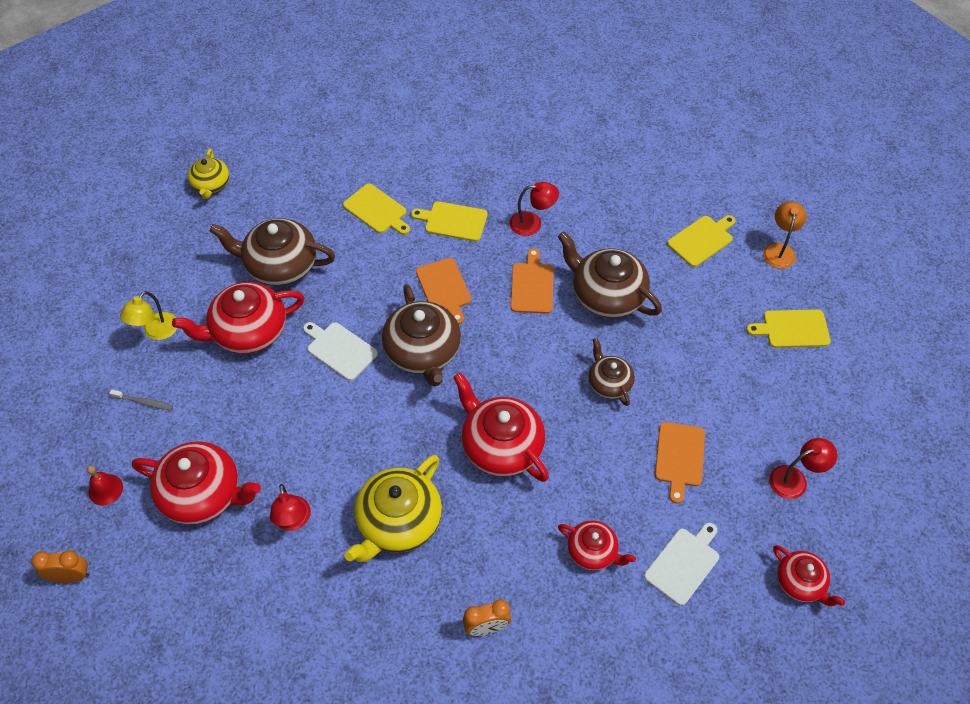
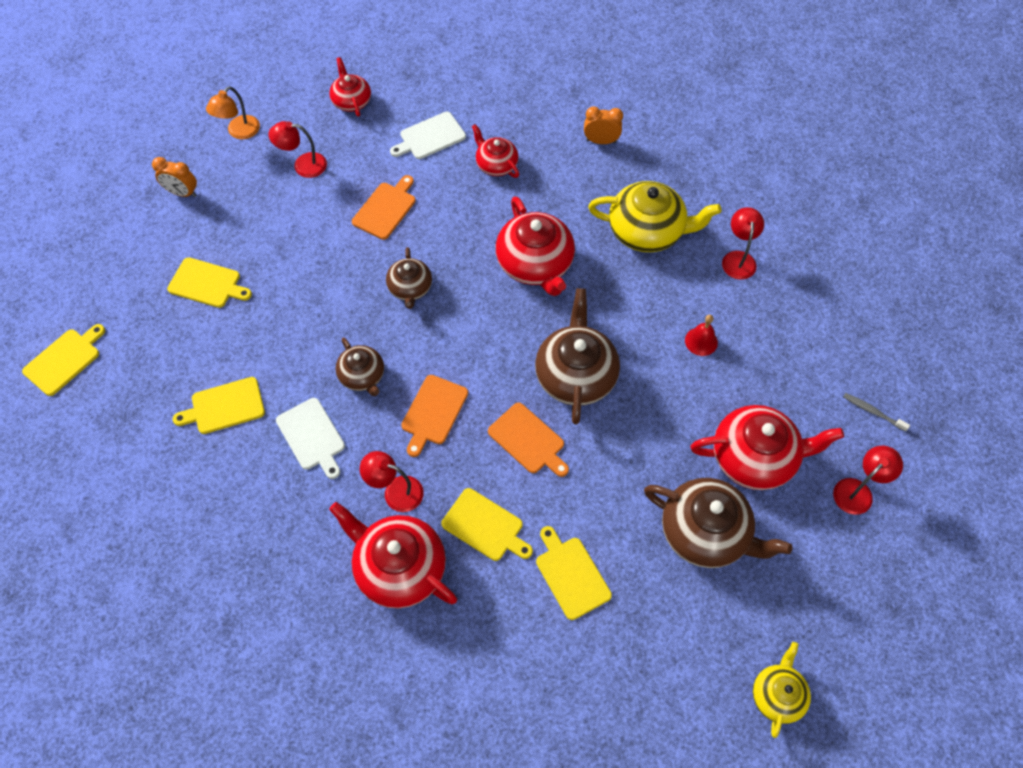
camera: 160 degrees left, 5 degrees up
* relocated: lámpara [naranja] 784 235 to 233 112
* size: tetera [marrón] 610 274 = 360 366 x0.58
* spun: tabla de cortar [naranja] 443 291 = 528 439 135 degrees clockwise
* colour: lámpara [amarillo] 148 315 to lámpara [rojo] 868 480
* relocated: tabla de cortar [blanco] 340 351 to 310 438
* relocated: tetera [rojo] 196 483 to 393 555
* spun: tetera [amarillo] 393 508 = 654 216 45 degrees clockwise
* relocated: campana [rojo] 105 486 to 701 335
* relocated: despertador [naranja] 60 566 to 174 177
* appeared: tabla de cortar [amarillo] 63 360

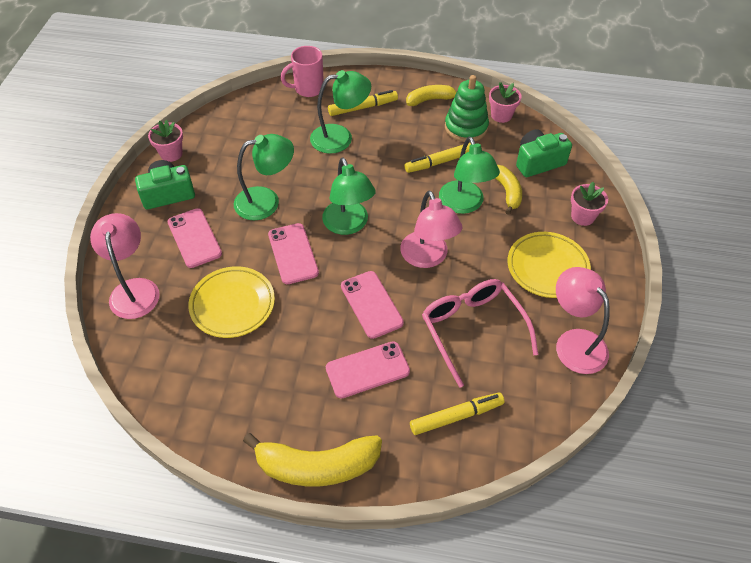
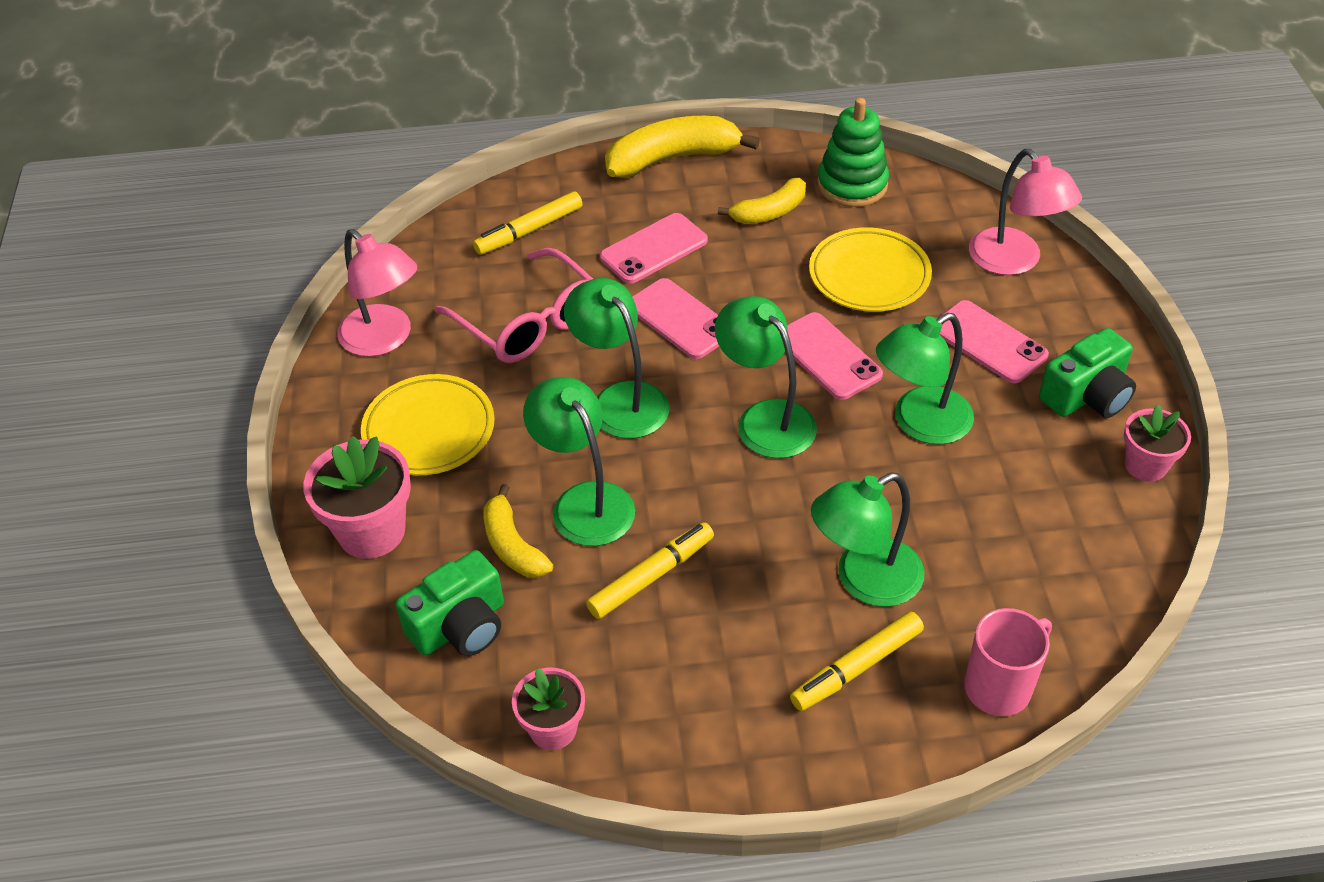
camera: 165 degrees right, 5 degrees down
* relocated: juguete apilable [verde] 467 108 to 853 152
* relocated: plátano [amarillo] 431 95 to 762 201
* size: maceta [rosa] 589 204 = 357 497 x1.59
* colour: lámpara [rosa] 431 229 to lámpara [verde] 616 358

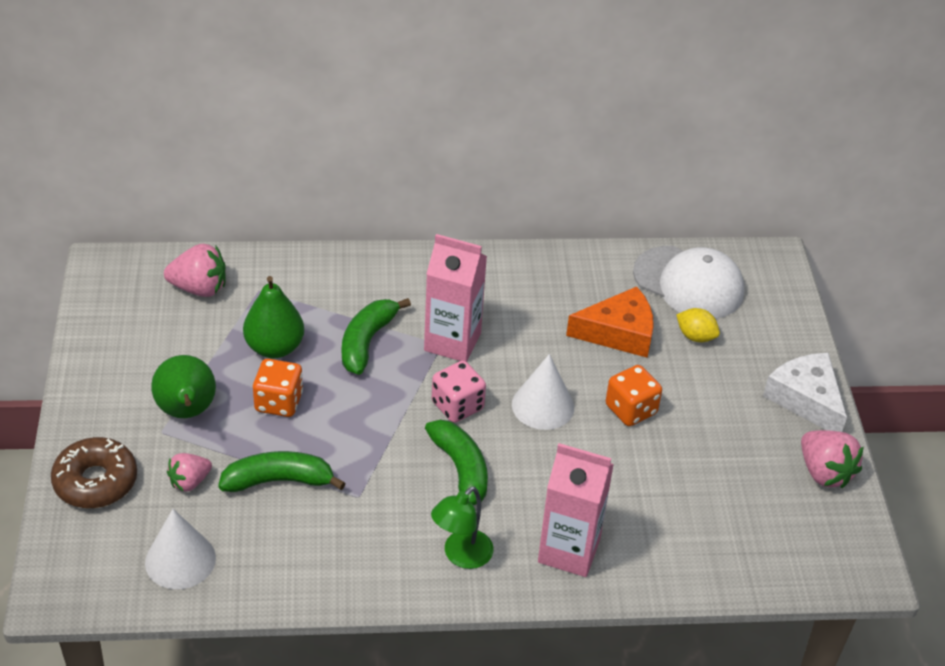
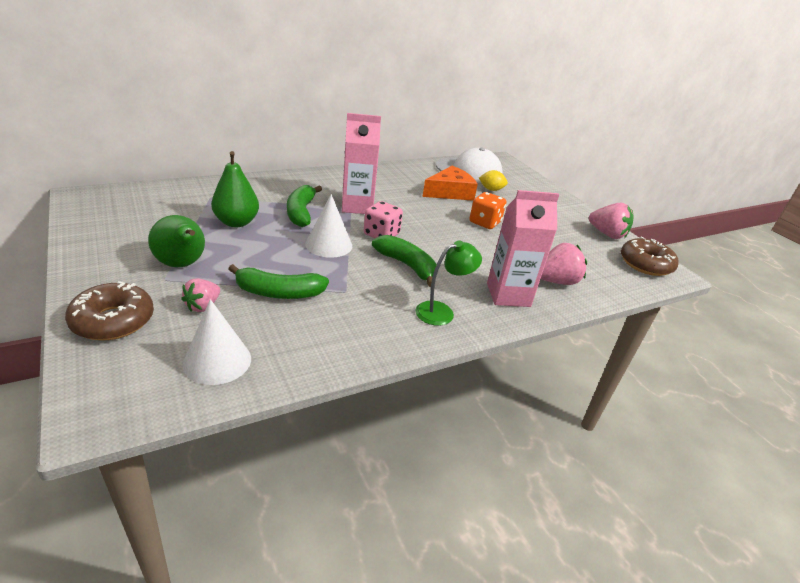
camera: 25 degrees left, 10 degrees down
* relocated: fresa [rosa] 195 270 to 564 264
* missing: queso [blanco] 805 392
* relocated: cono [blanco] 543 392 to 328 226
* missing: dado [naranja] 278 388
* spun: plátano [verde] 282 471 = 278 281 150 degrees counterclockwise
* spun: lámpara [verde] 462 527 = 448 283 135 degrees counterclockwise
* appeared: rosquilla [marrón] 650 256

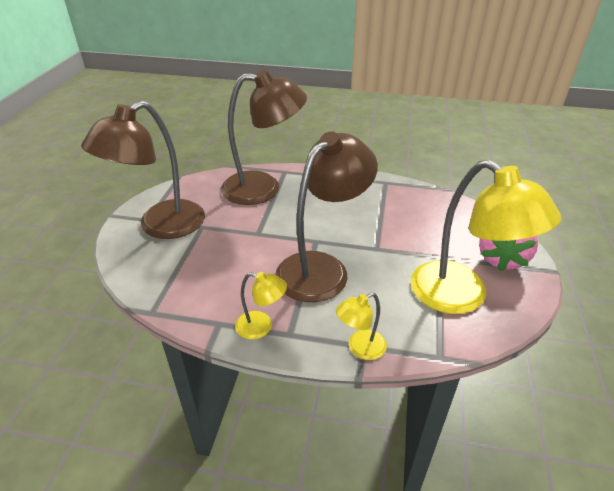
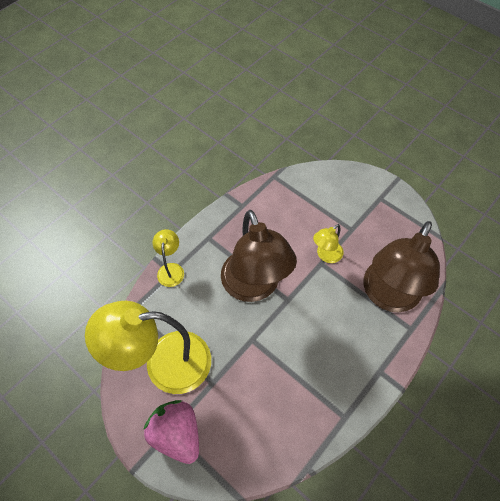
camera: 120 degrees right, 20 degrees up
* missing: lámpara [marrón] 143 170
* relocated: lámpara [amarillo] 261 306 to 328 243

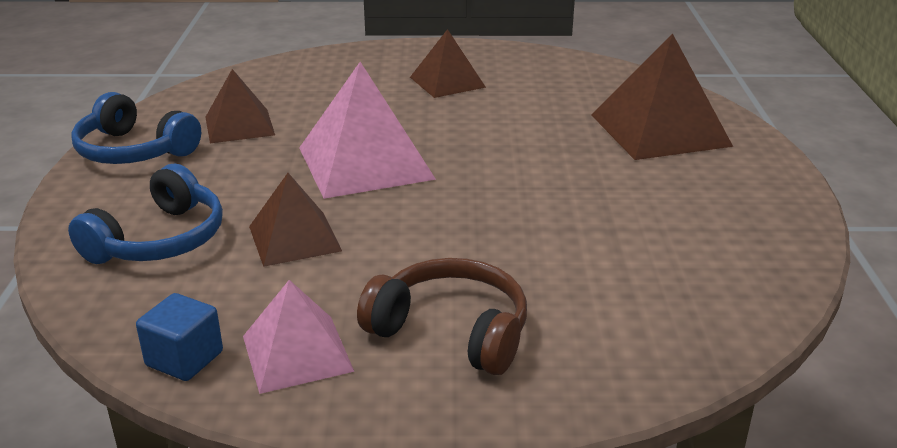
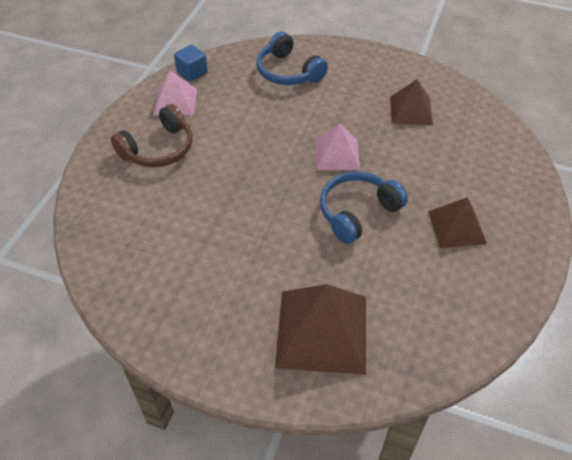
camera: 110 degrees right, 20 degrees up
* size: pirámide [rosa] 367 130 = 337 147 x0.61
* relocated: auriculares [azul] 136 128 to 364 207
* missing: pirámide [marrón] 295 220

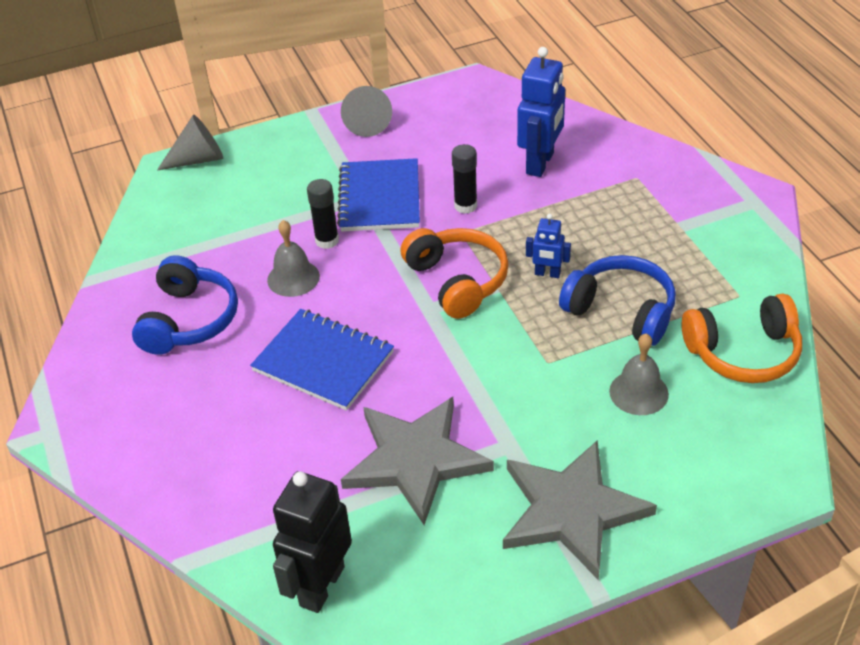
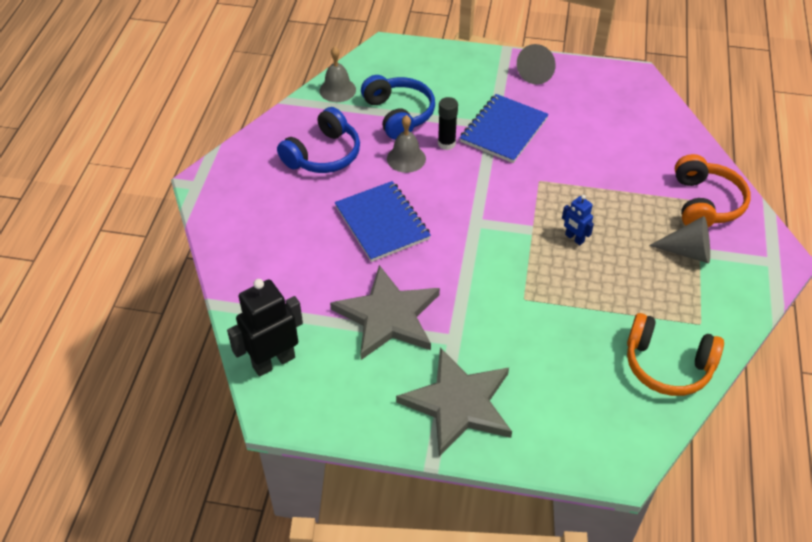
camera: 30 degrees right, 5 degrees up
* missing: robot [azul] 541 112
* relocated: cono [gris] 190 142 to 679 239
* missing: barra de pegamento [negro] 464 179
* relocated: auriculares [naranja] 454 273 to 713 191
* relocated: auriculares [azul] 617 300 to 398 107
* relocated: campana [gris] 639 374 to 338 74

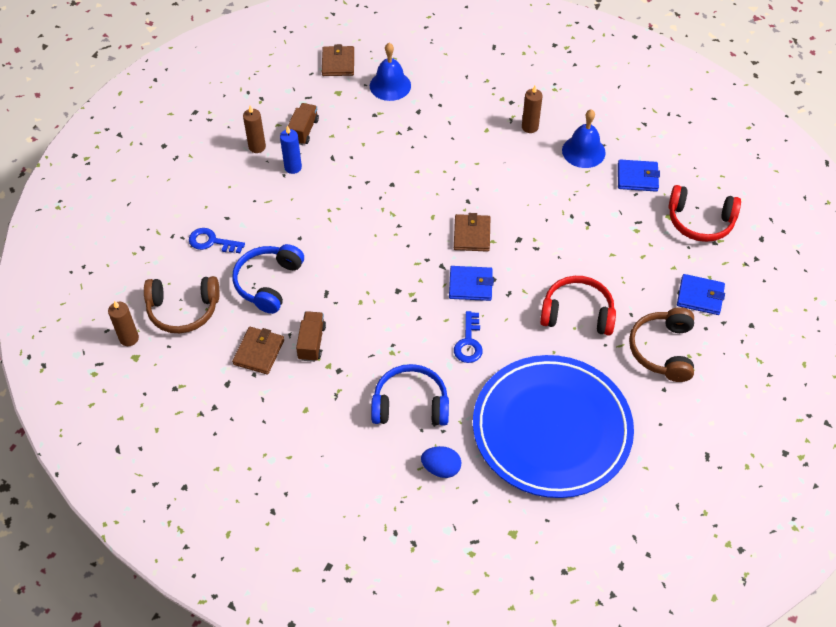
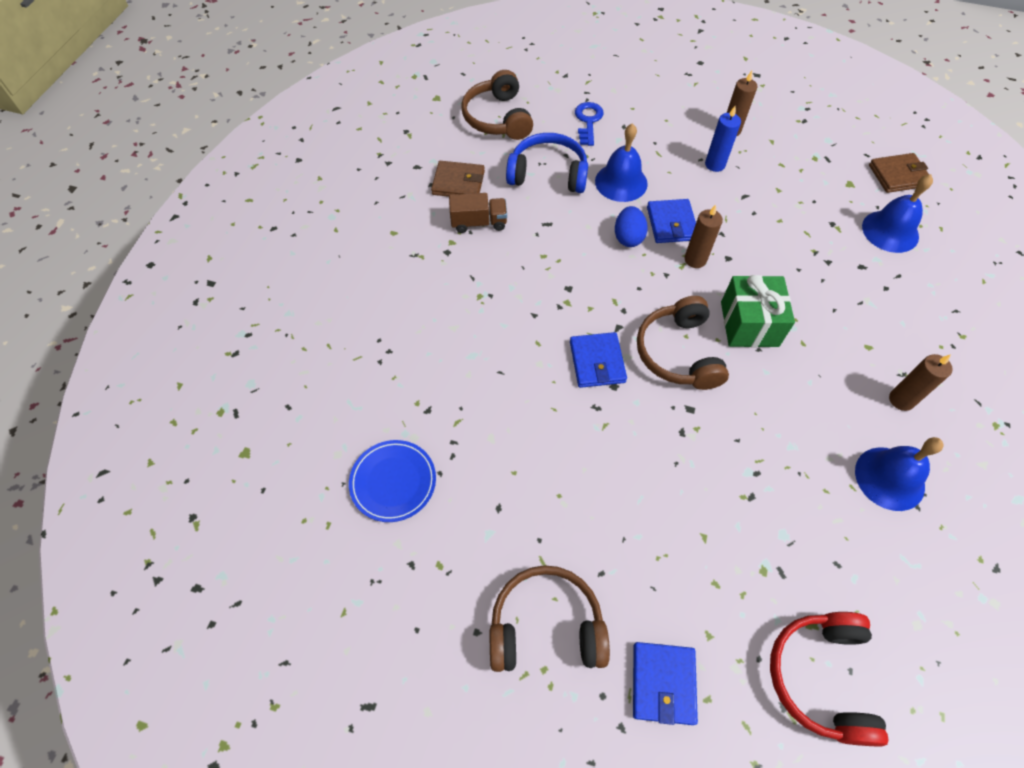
camera: 80 degrees right, 5 degrees up
* missing: camión [marrón] 303 124
* relocated: cartera [azul] 639 176 to 671 221
* exchanged: cartera [marrón] 472 232 to auriculares [marrón] 683 343
* missing: auriculares [rojo] 578 306
* relocated: vela [marrón] 123 323 to 704 236
* missing: llave [azul] 468 337
* size: plato [azul] 553 426 = 392 481 x0.41
* missing: auriculares [azul] 410 395
* relocated: huevo [azul] 441 462 to 631 226
* appeared: campana [azul] 621 162
* appeared: regalo [verde] 758 311

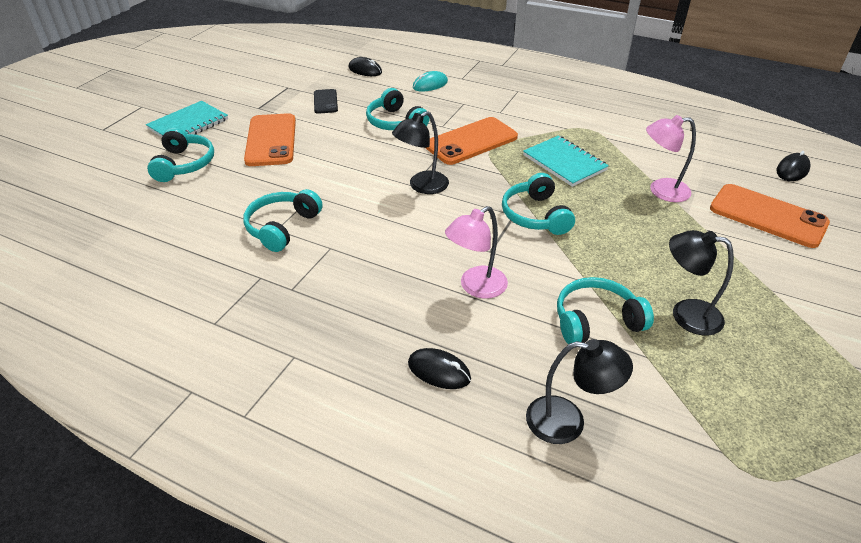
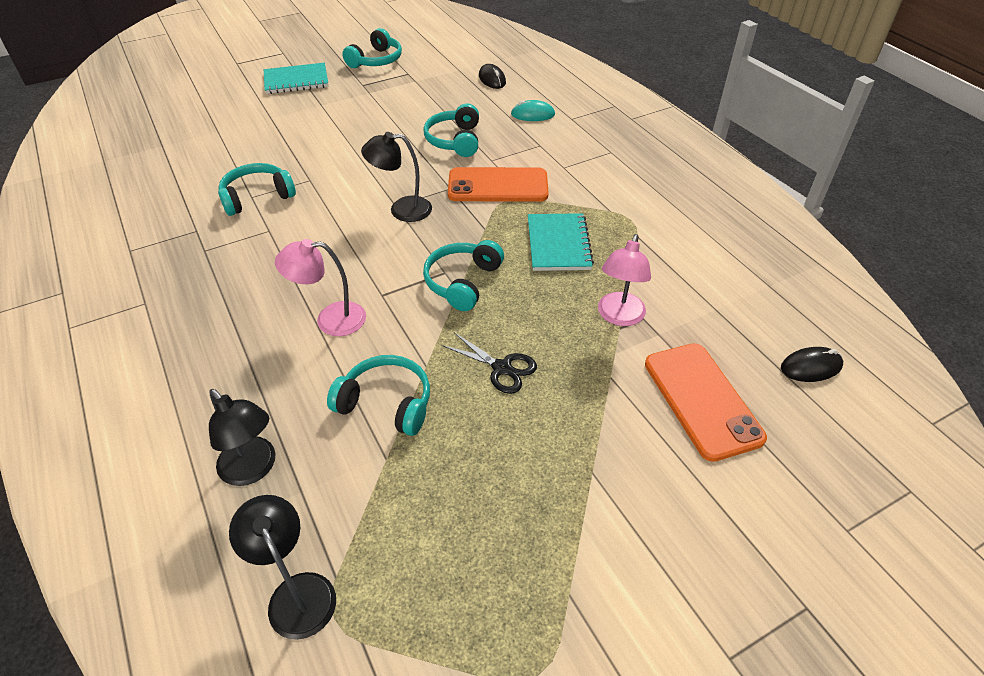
camera: 35 degrees right, 5 degrees up
* missing: móvil [negro] 326 101
* missing: móvil [naranja] 270 139
* spun: lámpara [rosa] 671 158 = 624 280 105 degrees counterclockwise
* relocated: auriculares [turquesa] 180 155 to 372 48
* relocated: lámpara [negro] 701 283 to 282 567
* missing: ratón [negro] 439 368
* appeared: tijeras [negro] 489 363

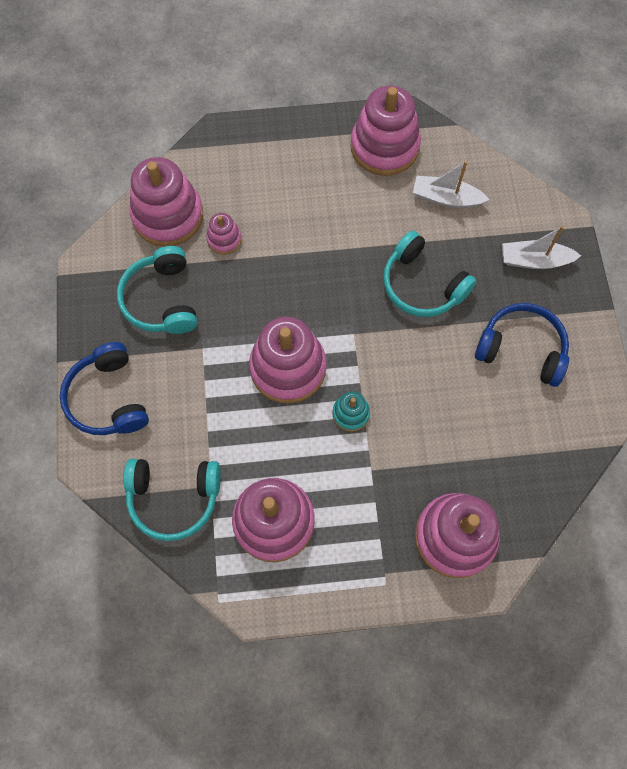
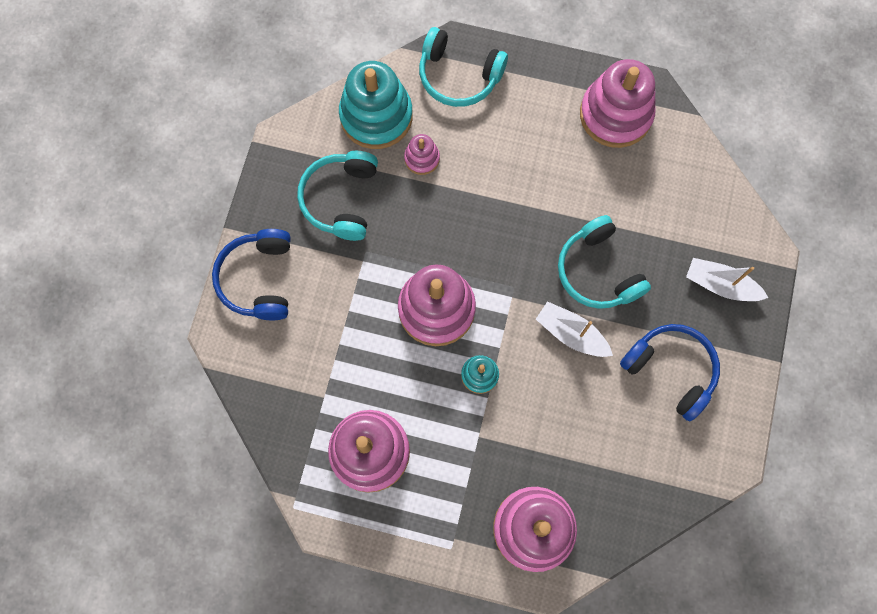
camera: 20 degrees right, 5 degrees up
* colour: juguete apilable [rosa] 166 202 to juguete apilable [turquesa] 376 105
* relocated: barco [blanco] 451 184 to 574 329
* relocated: auriculares [turquesa] 172 500 to 463 67

